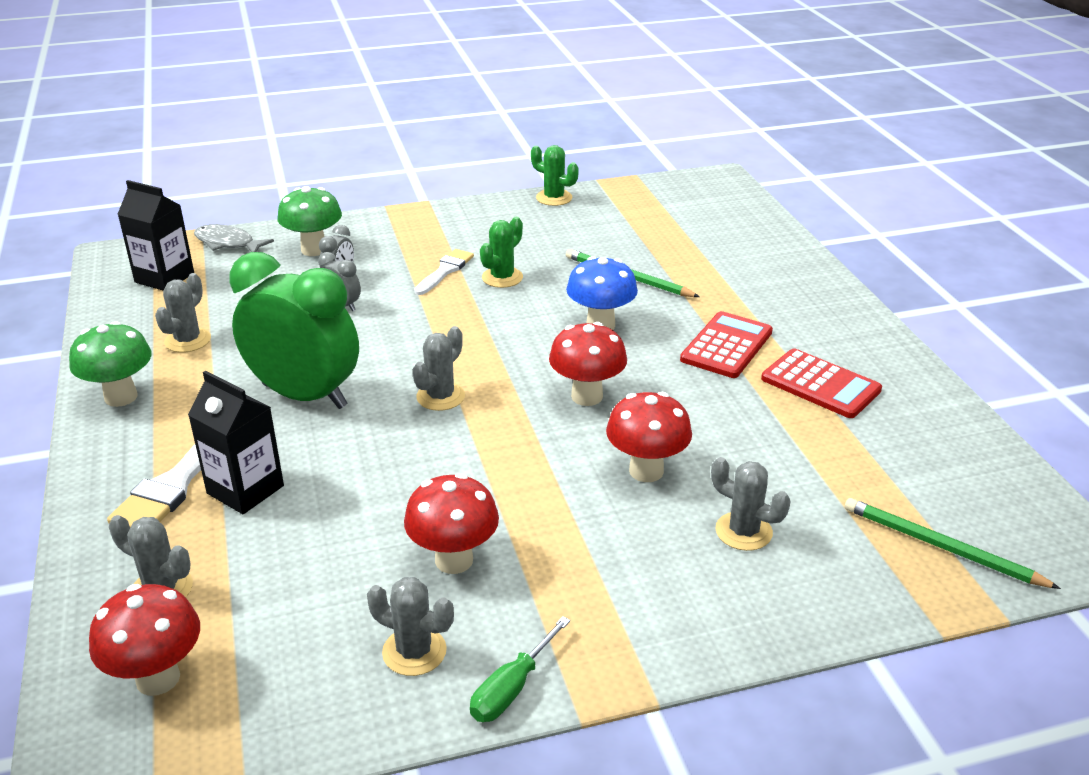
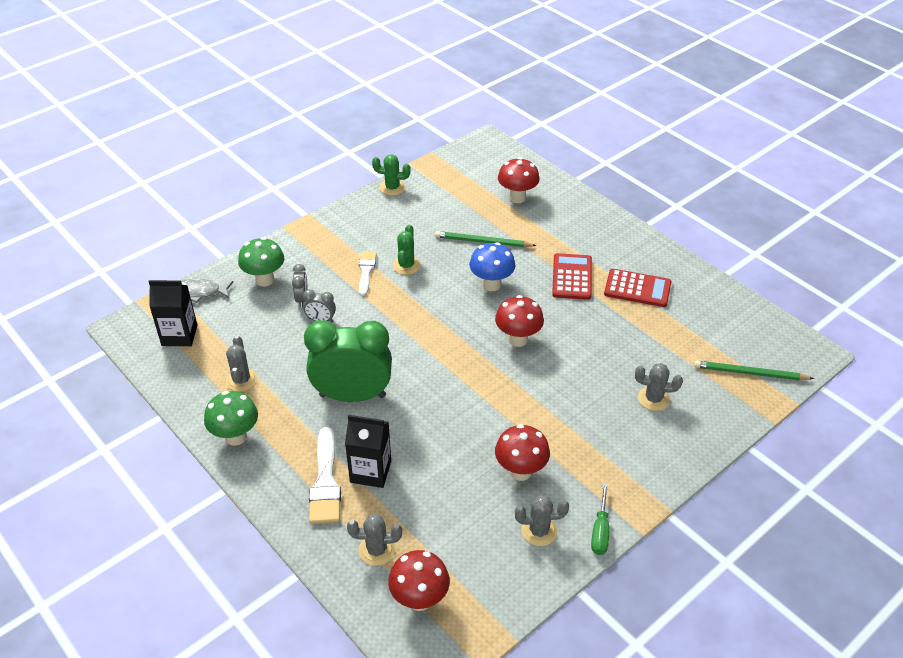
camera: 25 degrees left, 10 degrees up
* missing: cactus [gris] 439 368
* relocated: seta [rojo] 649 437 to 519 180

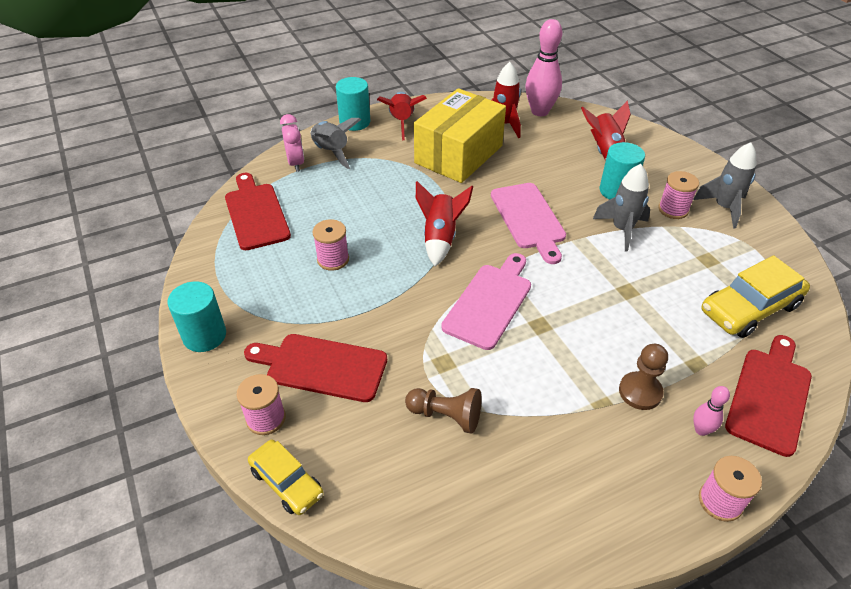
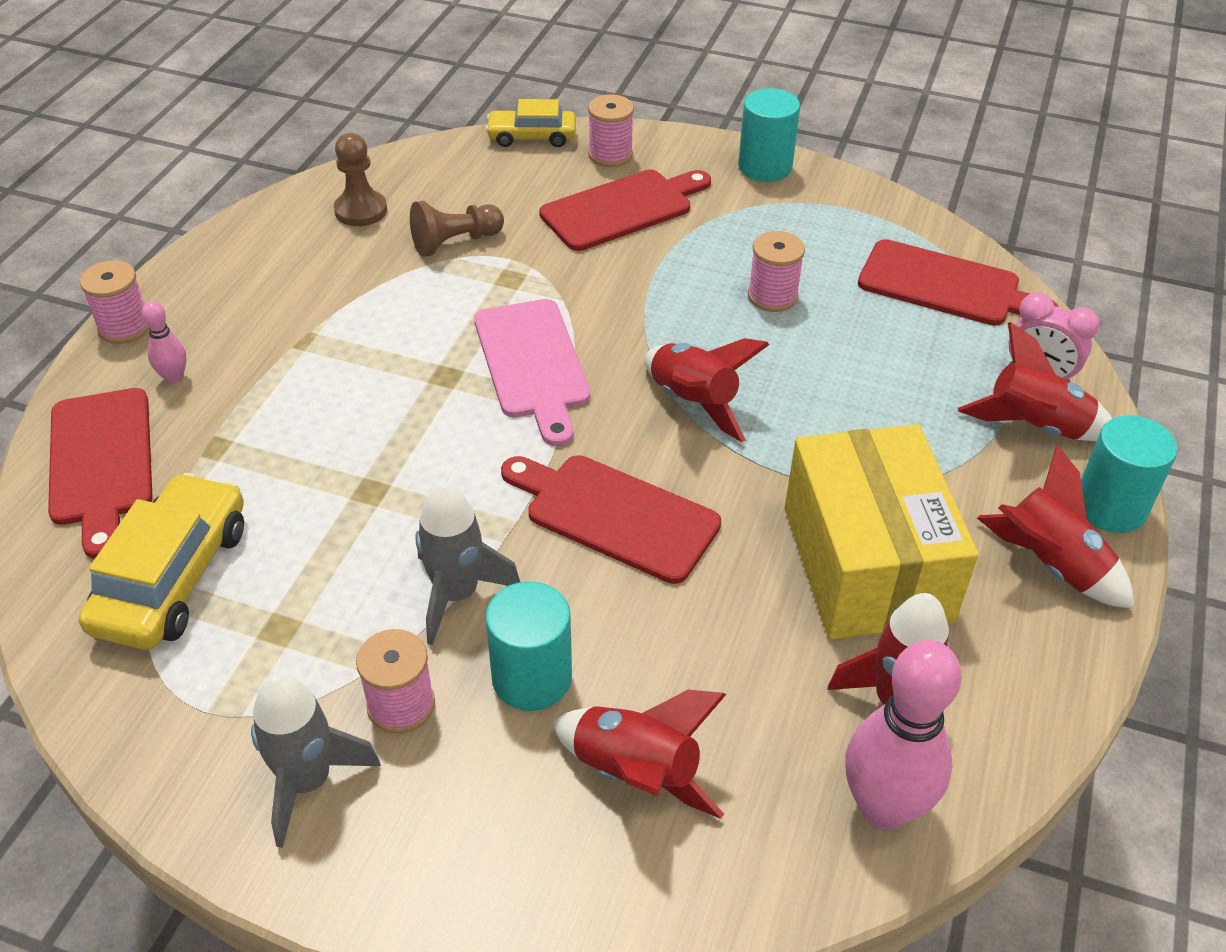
camera: 135 degrees right, 0 degrees up
* colour: cohete [gris] 336 143 to cohete [rojo] 1035 381
* colour: tabla de cortar [rosa] 528 223 to tabla de cortar [rojo] 611 519
* relocated: peón [marrón] 643 377 to 360 179

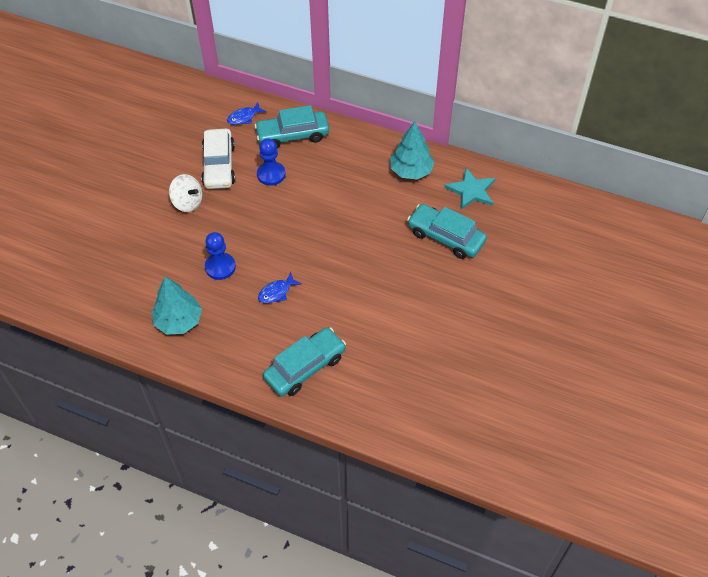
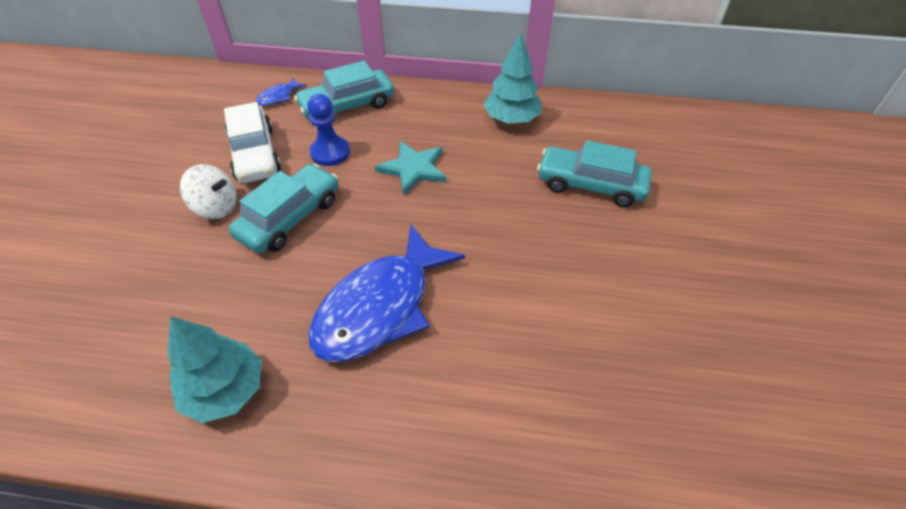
camera: 15 degrees left, 5 degrees down
* relocated: estrella [turquesa] 469 189 to 411 168
* missing: peón [azul] 220 256
* size: pez [azul] 279 287 = 386 293 x2.45
* relocated: coche [turquesa] 304 361 to 283 208

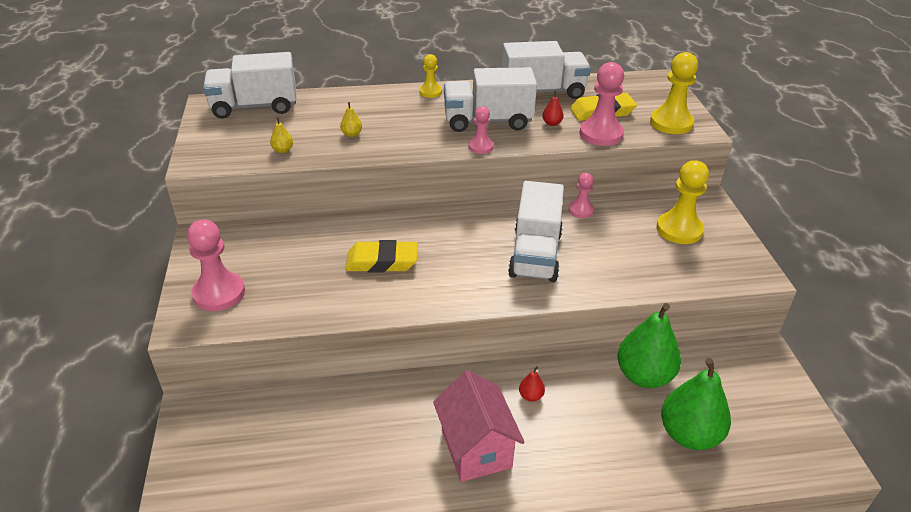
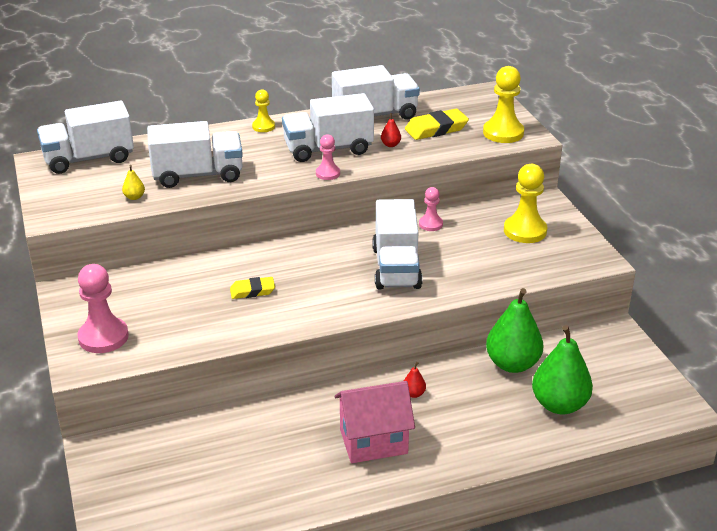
camera: 10 degrees left, 5 degrees down
* missing: peón [rosa] 601 104
* exchanged: pera [amarillo] 351 119 to camión [blanco] 195 154
* size: goma de borrar [amarillo] 381 256 = 252 288 x0.64
* spun: casa [rosa] 479 426 = 374 422 75 degrees counterclockwise

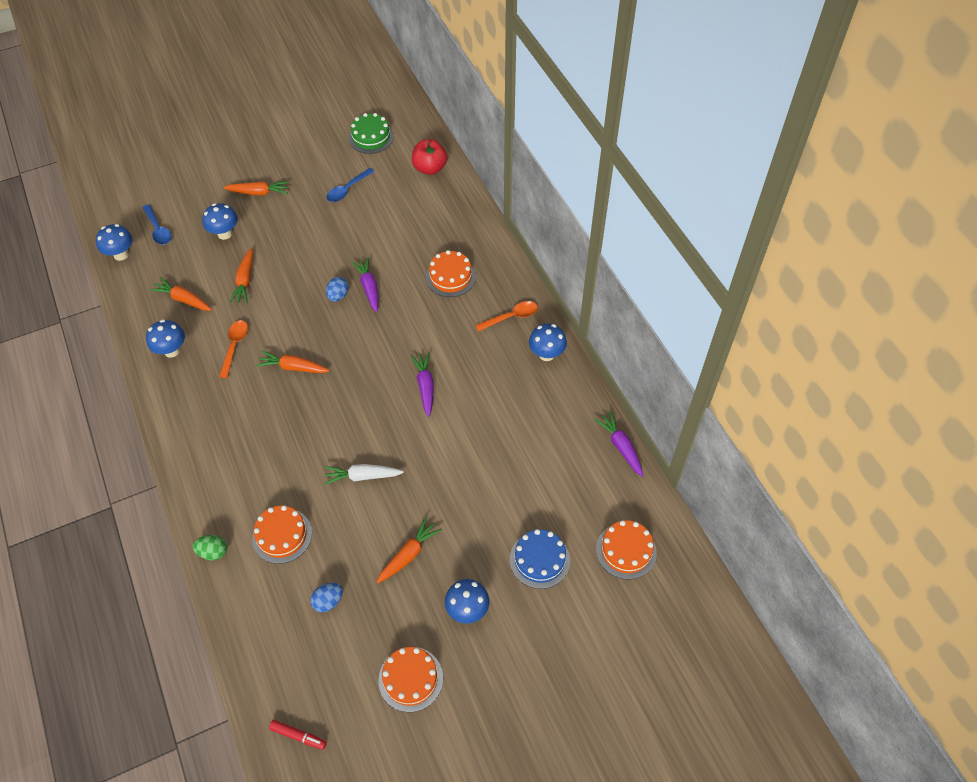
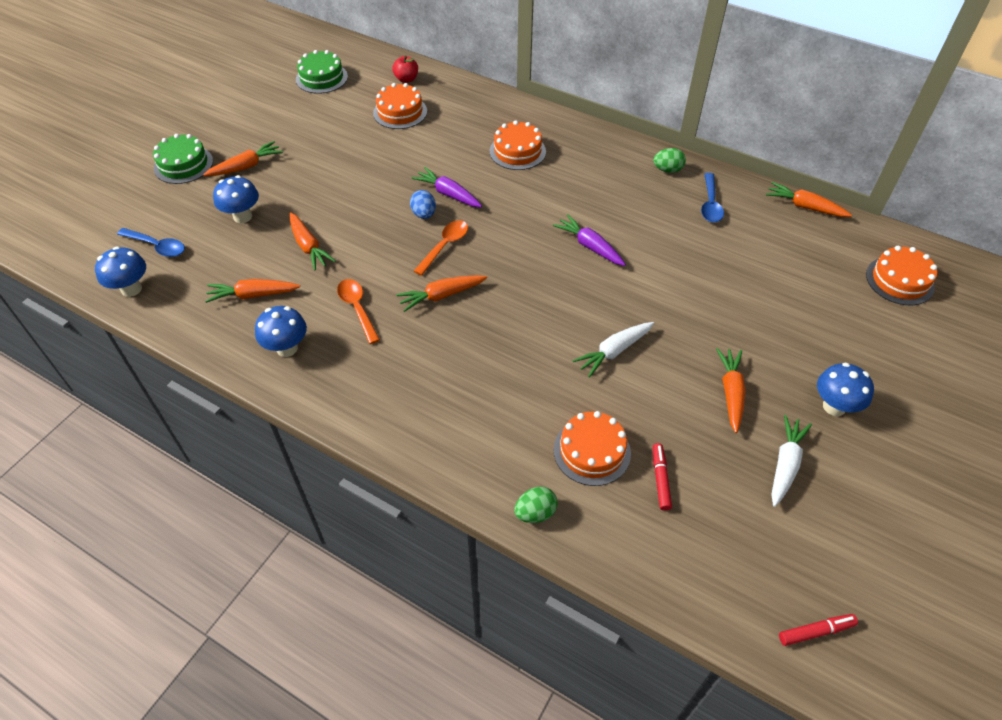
camera: 35 degrees left, 5 degrees down
* size: manzana [rojo] 429 157 = 405 69 x0.65
* relocated: cuchara [azul] 350 185 to 712 197
* relocated: cuchara [naranja] 506 316 to 441 248
* exchanged: seta [azul] 548 342 to huevo [verde] 669 160
* colour: zanahoria [morado] 618 444 to zanahoria [naranja] 809 199
* missing: tarta [azul] 540 559
* missing: huevo [azul] 326 597
* relocated: tarta [naranja] 410 679 to 400 106
* appeared: tarta [verde] 183 159
* appeared: zanahoria [blanco] 791 461
* appeared: rotulador [rojo] 662 477

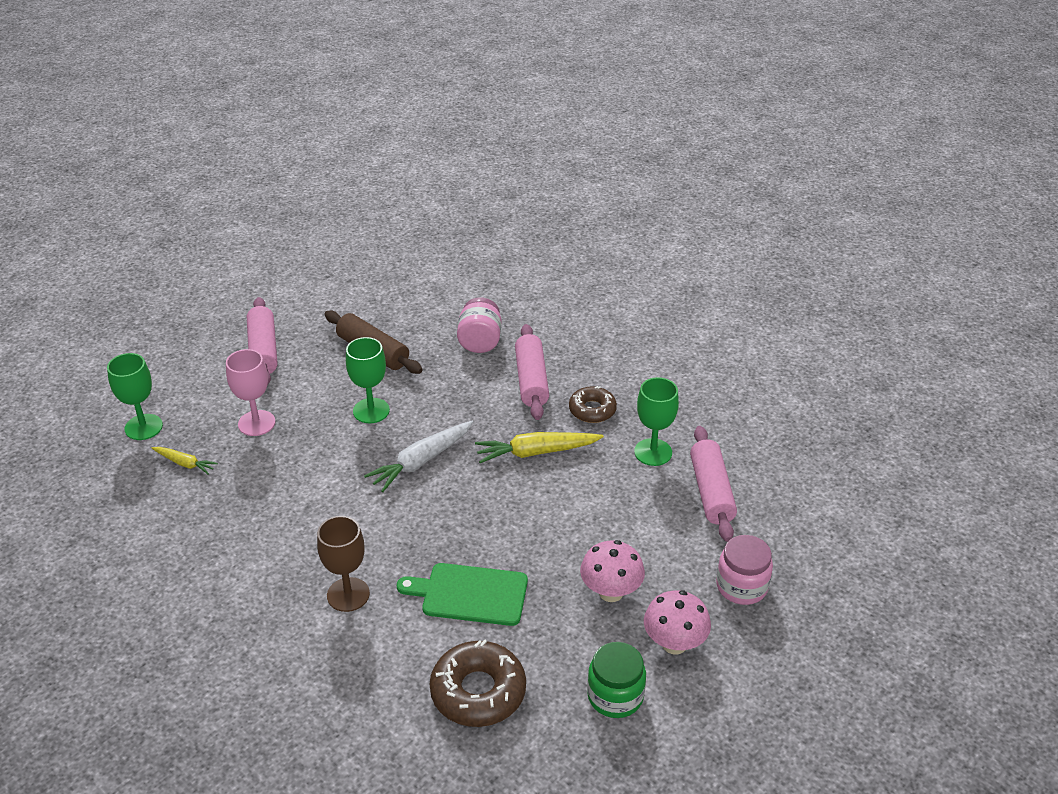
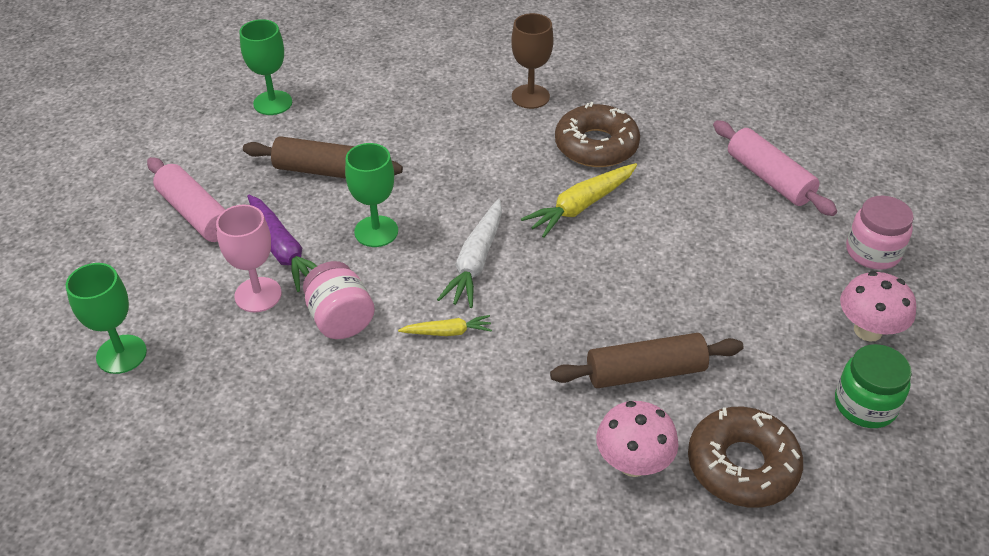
camera: 30 degrees left, 5 degrees up
* relocated: tarro [rosa] 479 325 to 339 300
* missing: rodillo [rosa] 532 372
* relocated: copa [verde] 656 421 to 265 67
* size: rosquilla [marrón] 593 404 = 597 134 x1.60
* relocated: zanahoria [amarillo] 185 461 to 445 325
* relocated: copa [marrón] 343 564 to 532 61
* relocated: seta [rosa] 612 571 to 637 439
* exchanged: tabla de cortar [verde] 462 594 to rodillo [marrón] 647 360
* appeared: zanahoria [morado] 282 243

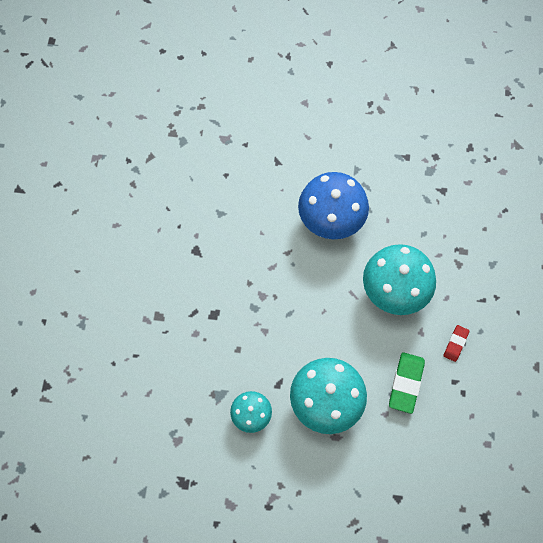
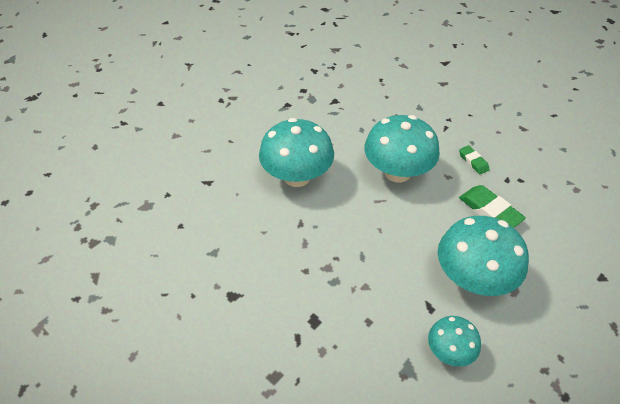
camera: 55 degrees left, 20 degrees down
* colour: seta [azul] 333 205 to seta [turquesa] 296 152
* colour: goma de borrar [rojo] 456 343 to goma de borrar [verde] 474 159

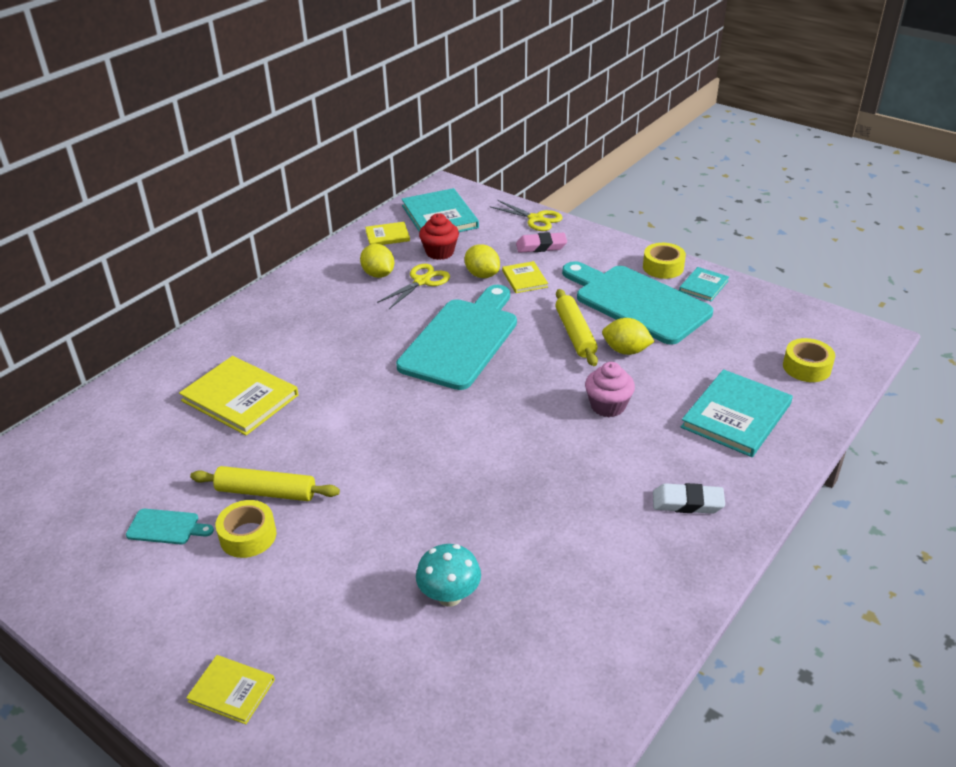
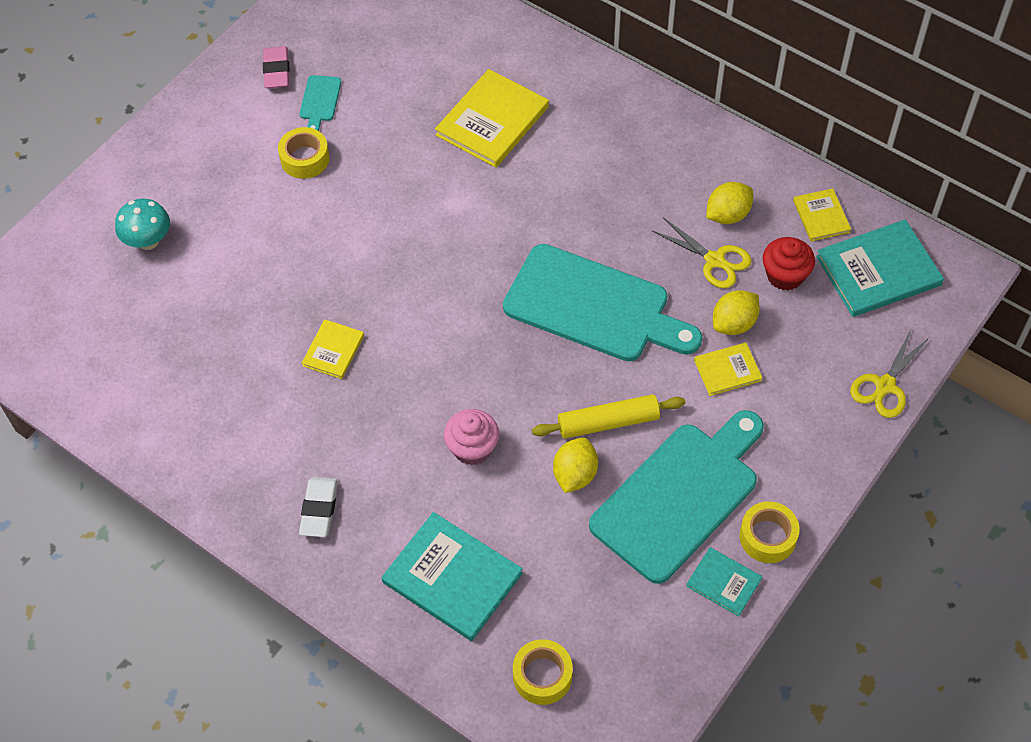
camera: 90 degrees right, 20 degrees up
* relocated: goma de borrar [rosa] 541 242 to 276 67
* missing: rodillo [amarillo] 265 483
* relocated: seta [turquesa] 448 575 to 142 224
* relocated: libro [amarillo] 230 689 to 333 349

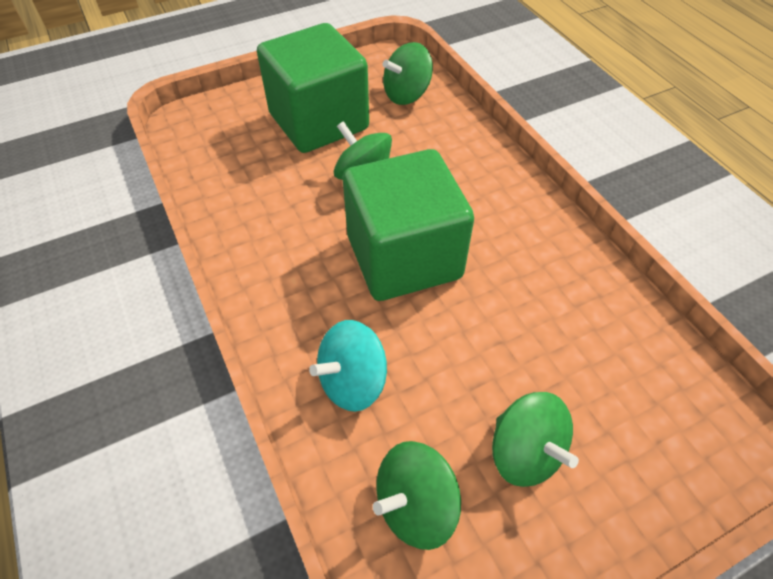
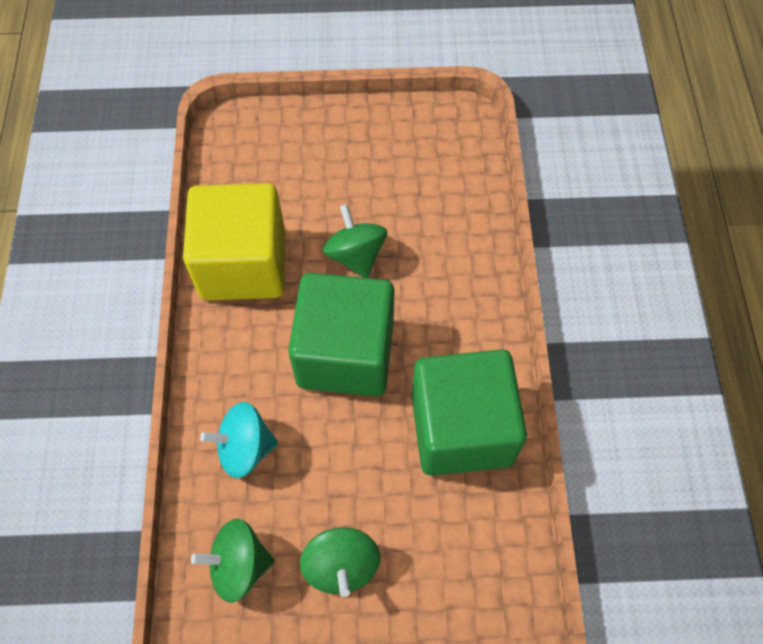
camera: 25 degrees right, 10 degrees up
* relocated: cubo [verde] 313 88 to 469 412
* missing: peonza [verde] 407 73
* appeared: cubo [amarillo] 234 242

